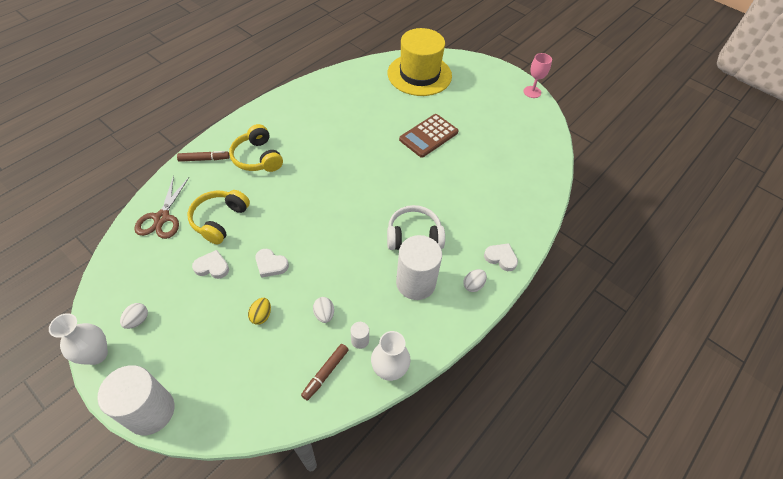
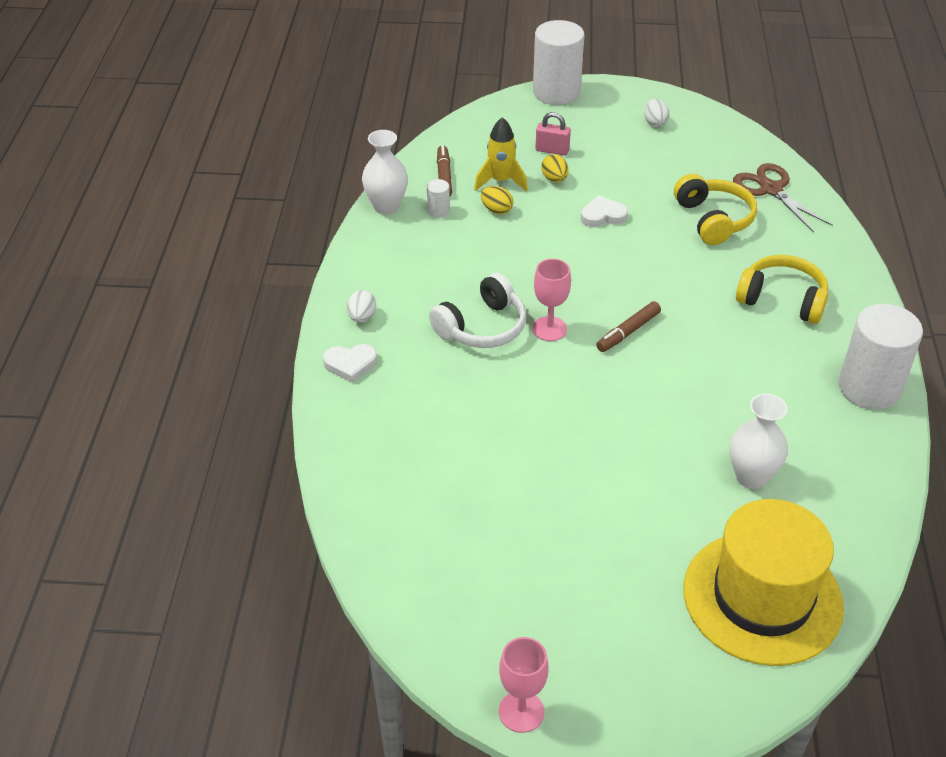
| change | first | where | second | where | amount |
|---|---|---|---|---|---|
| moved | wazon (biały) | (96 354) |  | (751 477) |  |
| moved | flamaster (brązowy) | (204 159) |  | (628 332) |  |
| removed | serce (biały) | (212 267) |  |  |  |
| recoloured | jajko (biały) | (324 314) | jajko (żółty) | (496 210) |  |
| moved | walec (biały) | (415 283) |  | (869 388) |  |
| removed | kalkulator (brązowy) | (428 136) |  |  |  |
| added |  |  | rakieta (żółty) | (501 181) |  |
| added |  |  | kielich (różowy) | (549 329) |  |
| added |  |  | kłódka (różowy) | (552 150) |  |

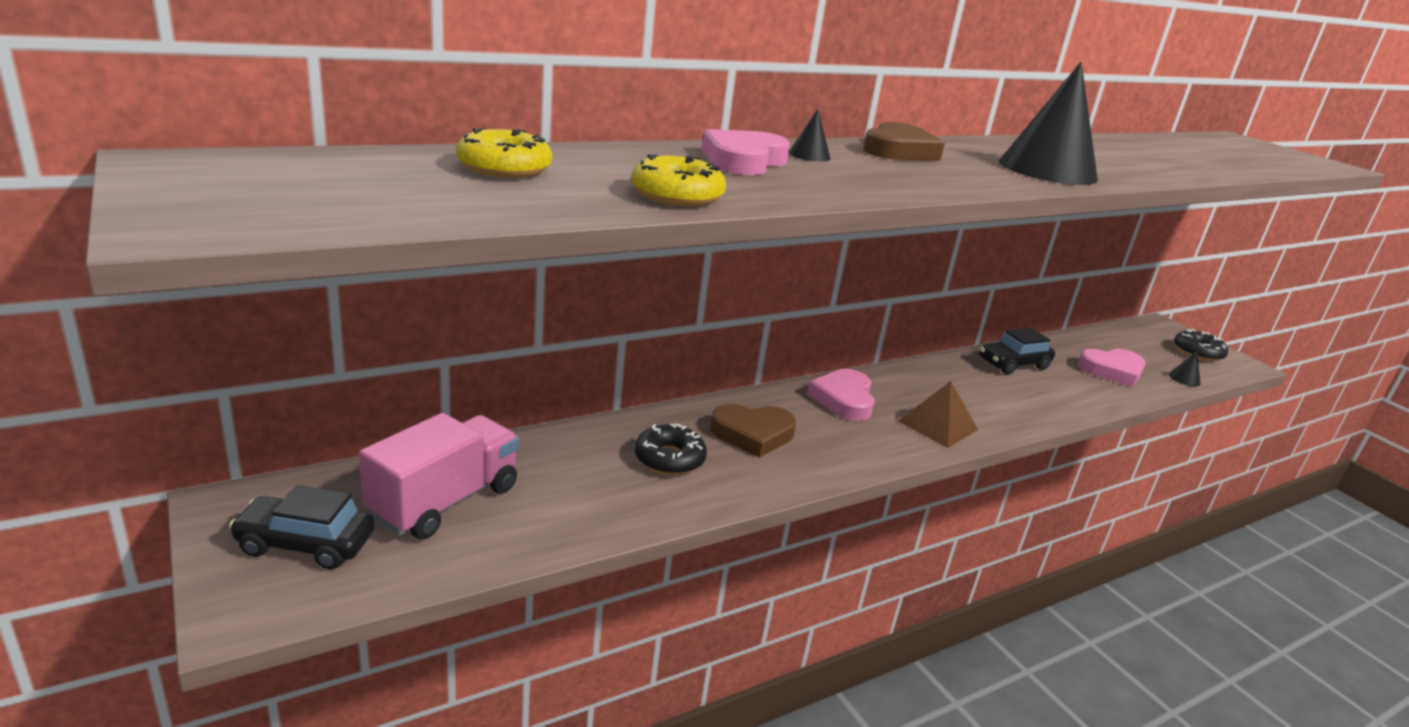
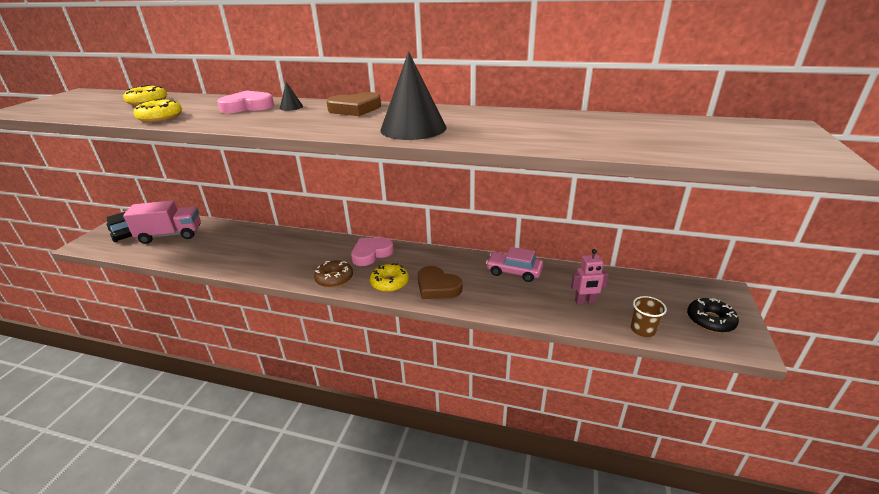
| change | first | where | second | where | amount |
|---|---|---|---|---|---|
| removed | donut (czarny) | (669 459) |  |  |  |
| moved | serce (brązowy) | (752 434) |  | (437 287) |  |
| replaced | piramida (brązowy) | (938 425) | donut (żółty) | (389 282) |  |
| recoloured | samochód (czarny) | (1013 364) | samochód (różowy) | (514 272) |  |
| replaced | serce (różowy) | (1112 371) | robot (różowy) | (585 301) |  |
| replaced | stożek (czarny) | (1184 379) | szklanka (brązowy) | (642 330) |  |
| added |  |  | donut (brązowy) | (334 278) |  |

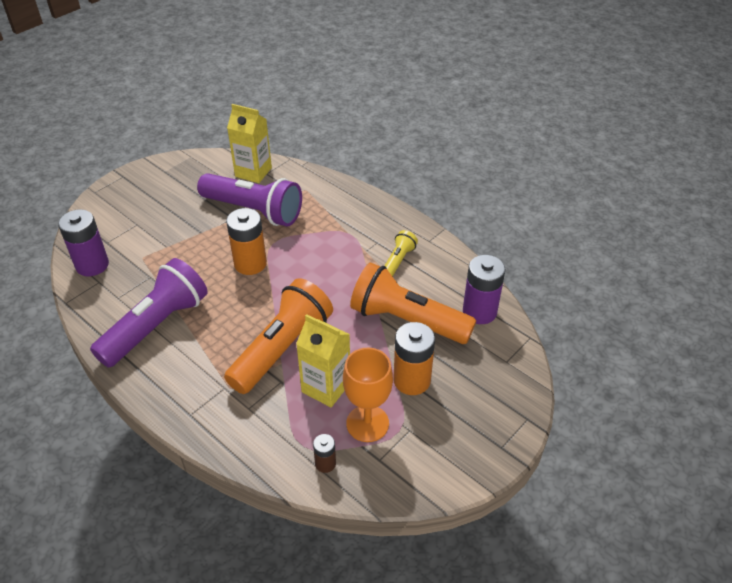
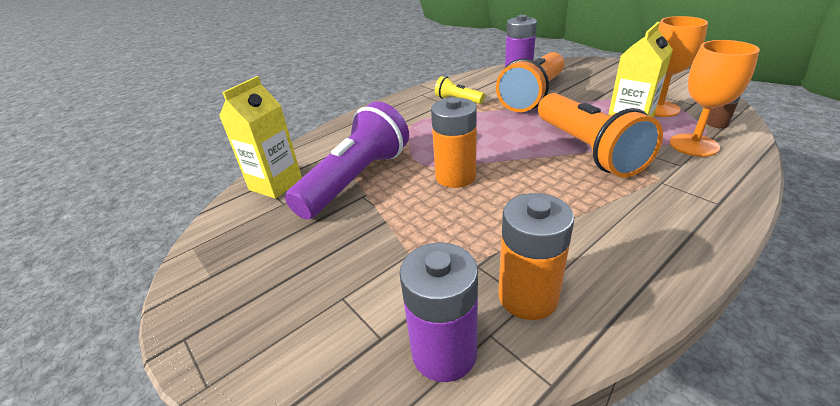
| change | first | where | second | where | amount |
|---|---|---|---|---|---|
| removed | latarka (fioletowy) | (156 326) |  |  |  |
| turned | latarka (pomarańczowy) | (282 348) |  | (587 150) | 150 degrees counterclockwise |
| moved | bateria (pomarańczowy) | (412 380) |  | (528 297) |  |
| added |  |  | kielich (pomarańczowy) | (693 145) |  |

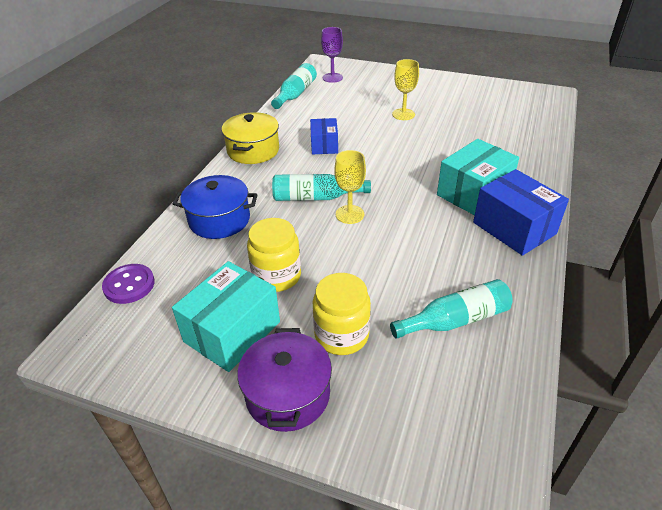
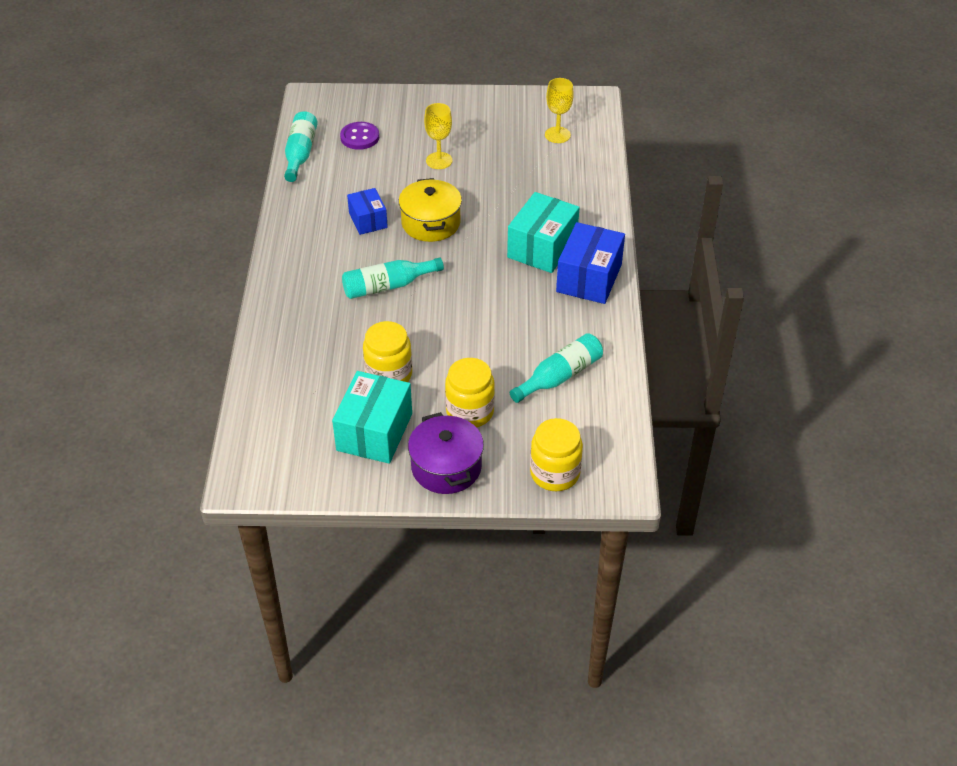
| change | first | where | second | where | amount |
|---|---|---|---|---|---|
| moved | guzik (fioletowy) | (129 285) |  | (360 137) |  |
| removed | garnek (niebieski) | (219 220) |  |  |  |
| moved | garnek (żółty) | (253 150) |  | (431 223) |  |
| removed | kielich (fioletowy) | (332 78) |  |  |  |
| moved | kielich (żółty) | (349 214) |  | (557 135) |  |
| turned | pudełko (niebieski) | (514 228) |  | (589 278) | 75 degrees clockwise |
| added |  |  | słoik (żółty) | (555 473) |  |

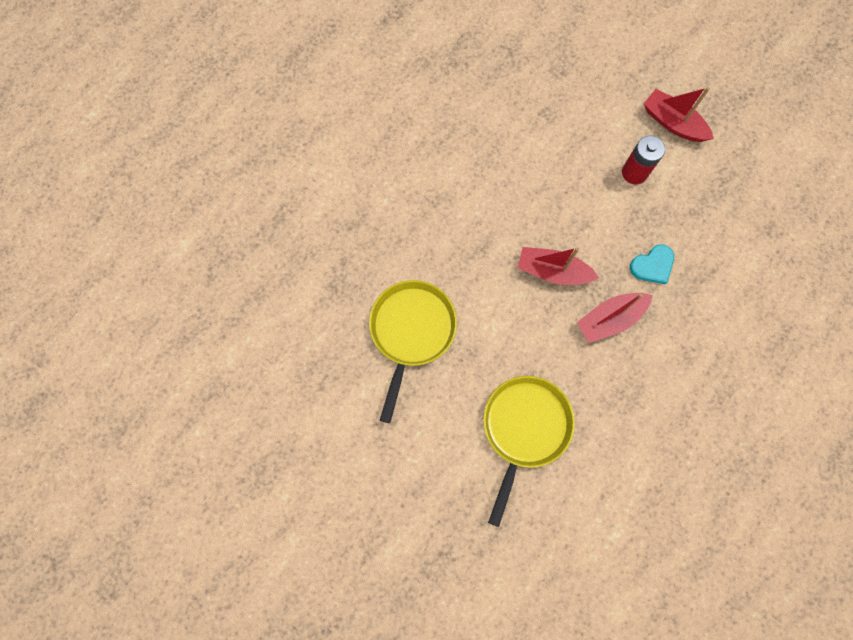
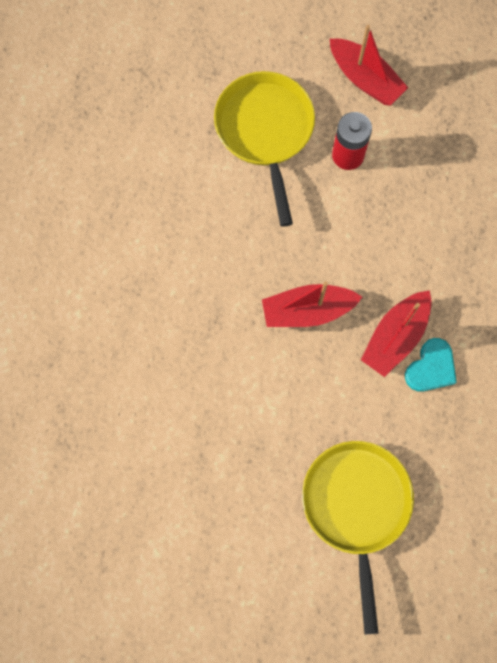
| change | first | where | second | where | amount |
|---|---|---|---|---|---|
| moved | patelnia (żółty) | (411 332) |  | (265 132) |  |
| moved | serce (turkusowy) | (652 265) |  | (431 367) |  |
| turned | łódka (czerwony) | (673 123) |  | (365 79) | 150 degrees counterclockwise |

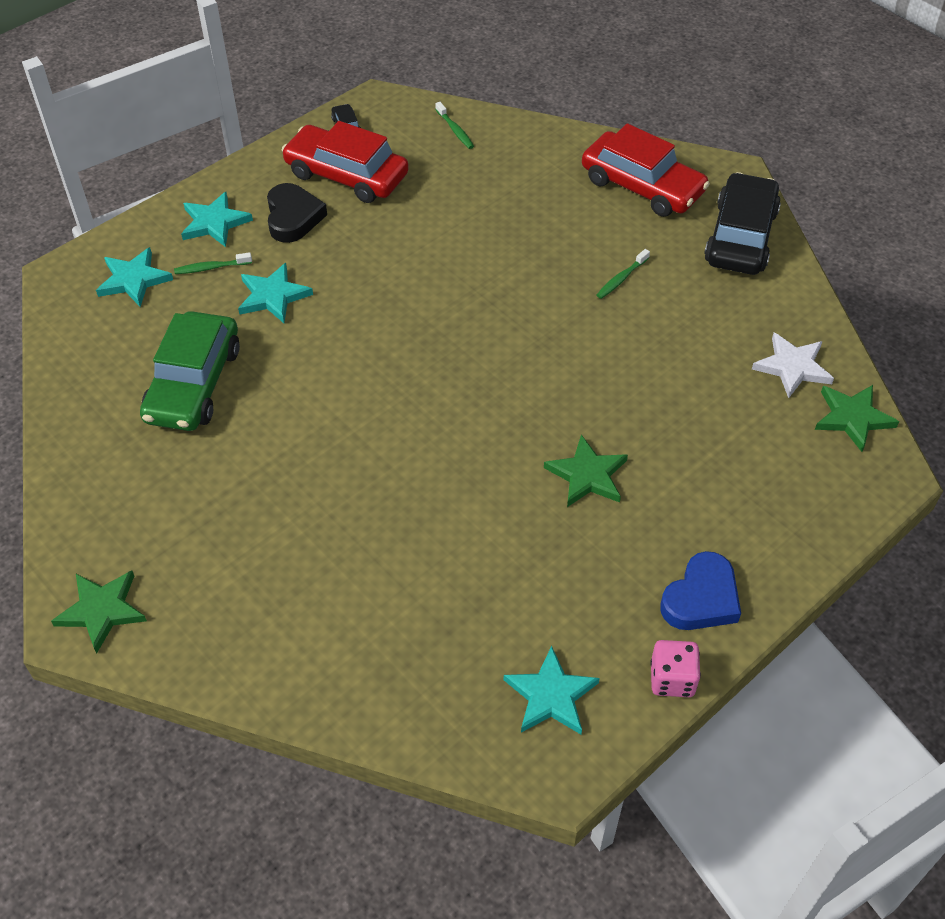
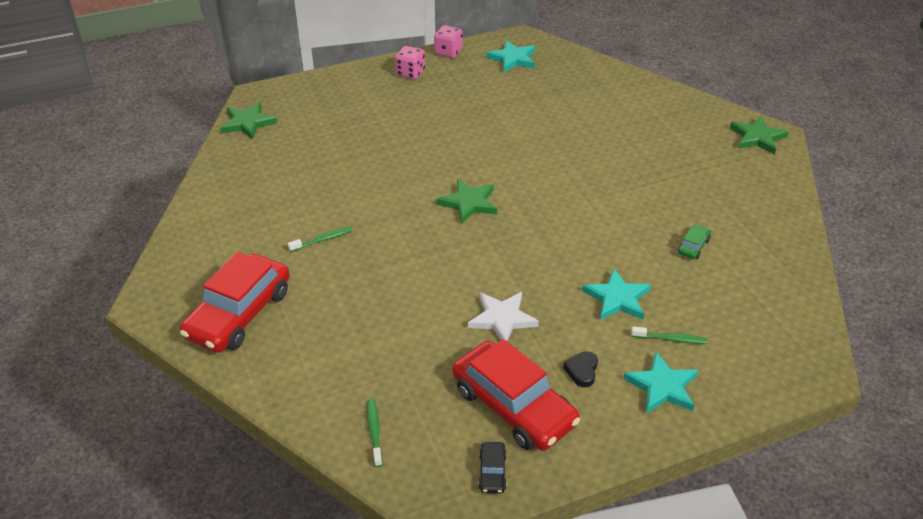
| change | first | where | second | where | amount |
|---|---|---|---|---|---|
| removed | gwiazda (turkusowy) | (134 280) |  |  |  |
| resized | samochód (zielony) | (193 383) |  | (693 246) | x0.41 |
| resized | serce (czarny) | (293 217) |  | (582 371) | x0.56 |
| moved | gwiazda (zielony) | (587 475) |  | (469 203) |  |
| turned | samochód (czerwony) | (642 186) |  | (239 314) | 120 degrees counterclockwise |
| replaced | serce (niebieski) | (701 598) | kostka do gry (różowy) | (410 73) |  |
| removed | samochód (czarny) | (741 237) |  |  |  |
| moved | gwiazda (biały) | (792 367) |  | (502 319) |  |

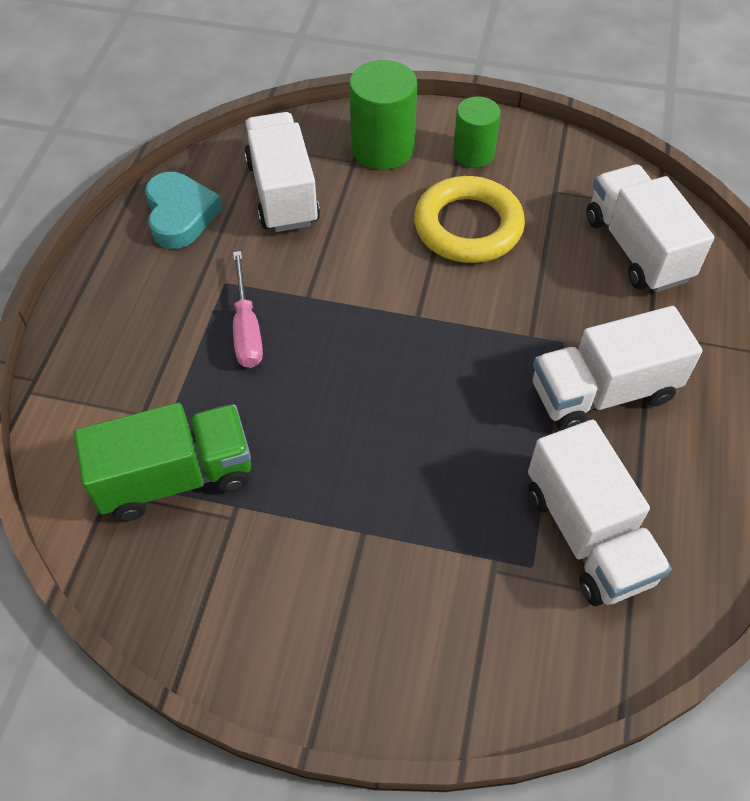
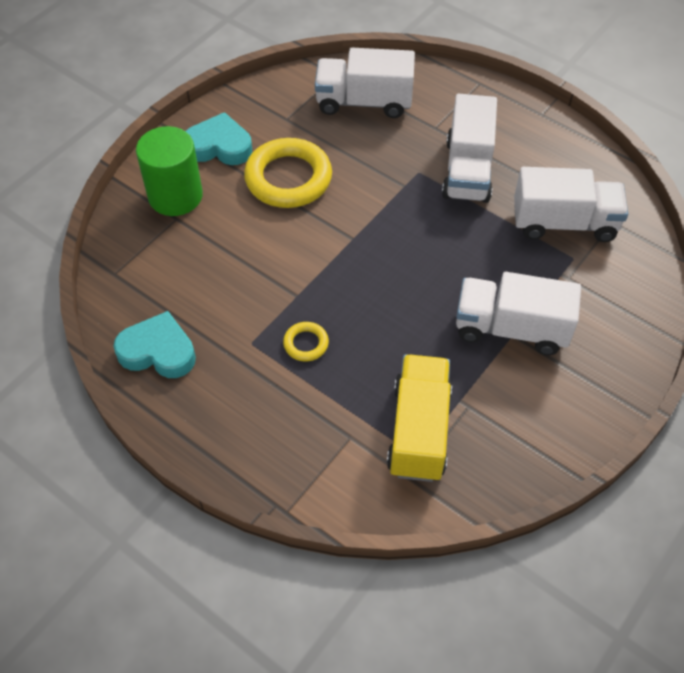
| change | first | where | second | where | amount |
|---|---|---|---|---|---|
| recoloured | ciężarówka (zielony) | (175 477) | ciężarówka (żółty) | (419 430) |  |
| replaced | śrubokręt (różowy) | (246 328) | pierścień (żółty) | (306 344) |  |
| moved | ciężarówka (biały) | (282 193) |  | (511 328) |  |
| replaced | walec (zielony) | (473 153) | serce (turkusowy) | (219 146) |  |

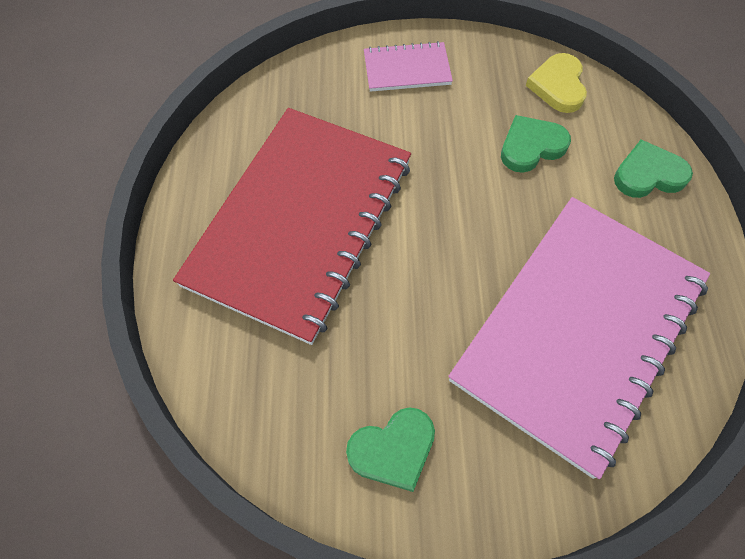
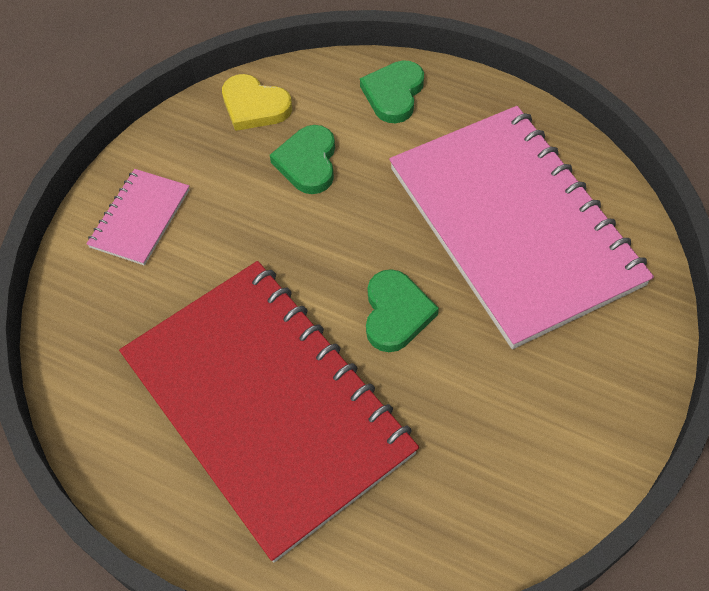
| change | first | where | second | where | amount |
|---|---|---|---|---|---|
| moved | serce (zielony) | (393 450) |  | (396 313) |  |

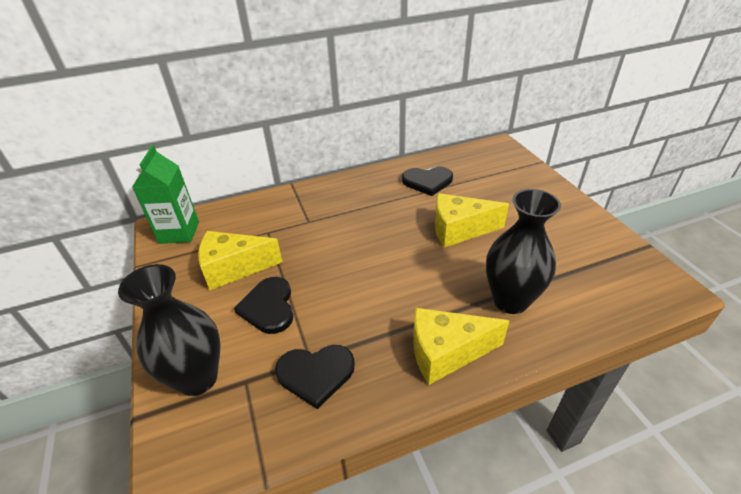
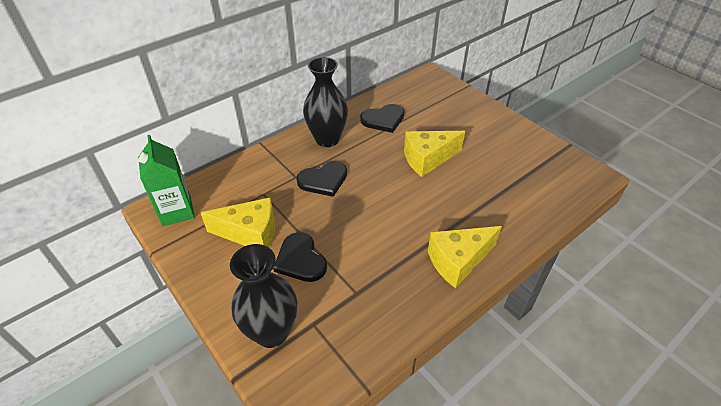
| change | first | where | second | where | amount |
|---|---|---|---|---|---|
| turned | ser (żółty) | (234 268) |  | (250 233) | 150 degrees counterclockwise |
| moved | serce (czarny) | (316 374) |  | (323 180) |  |
| moved | wazon (czarny) | (510 300) |  | (327 139) |  |

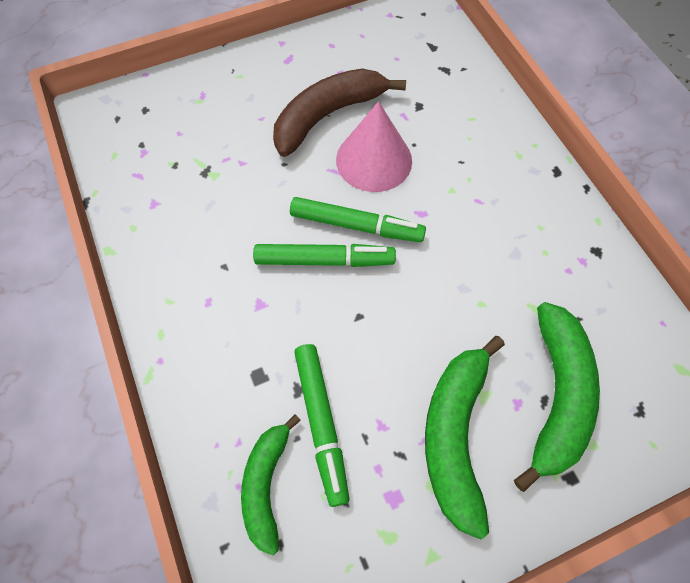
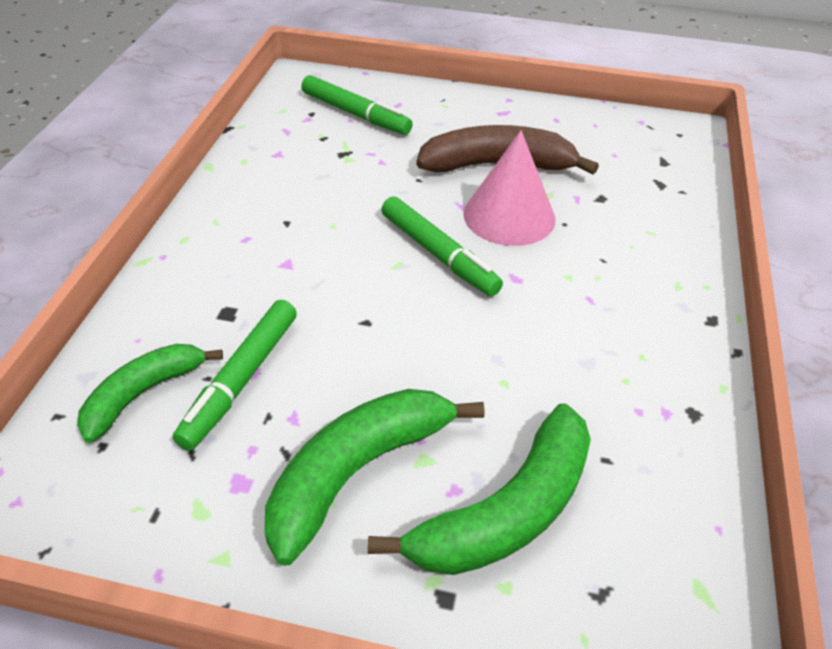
| change | first | where | second | where | amount |
|---|---|---|---|---|---|
| moved | flamaster (zielony) | (324 260) |  | (355 114) |  |

